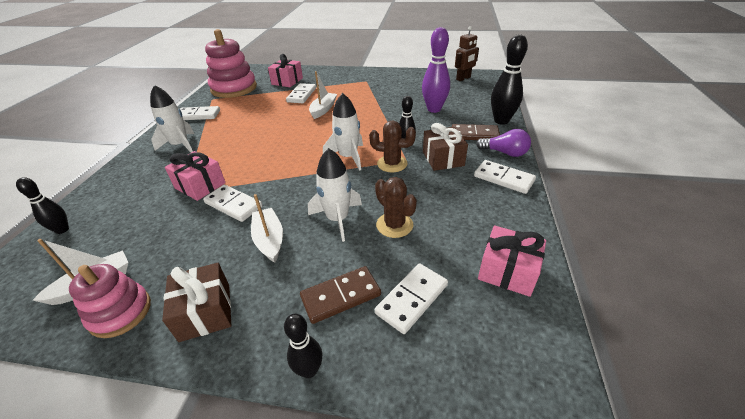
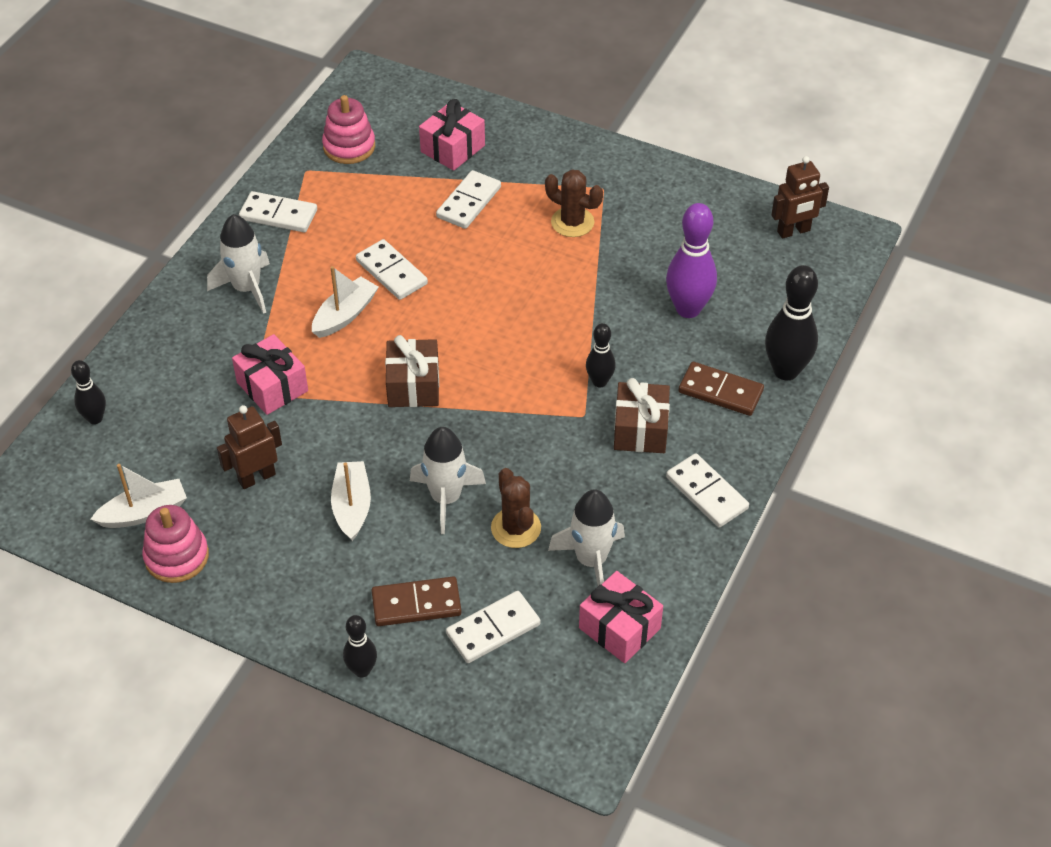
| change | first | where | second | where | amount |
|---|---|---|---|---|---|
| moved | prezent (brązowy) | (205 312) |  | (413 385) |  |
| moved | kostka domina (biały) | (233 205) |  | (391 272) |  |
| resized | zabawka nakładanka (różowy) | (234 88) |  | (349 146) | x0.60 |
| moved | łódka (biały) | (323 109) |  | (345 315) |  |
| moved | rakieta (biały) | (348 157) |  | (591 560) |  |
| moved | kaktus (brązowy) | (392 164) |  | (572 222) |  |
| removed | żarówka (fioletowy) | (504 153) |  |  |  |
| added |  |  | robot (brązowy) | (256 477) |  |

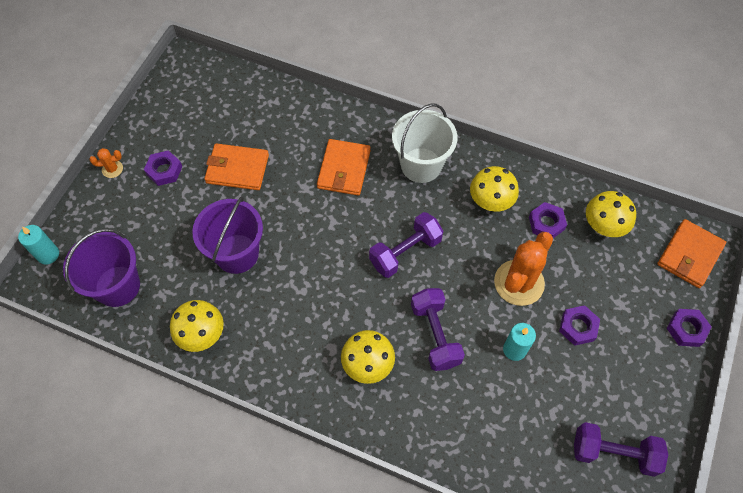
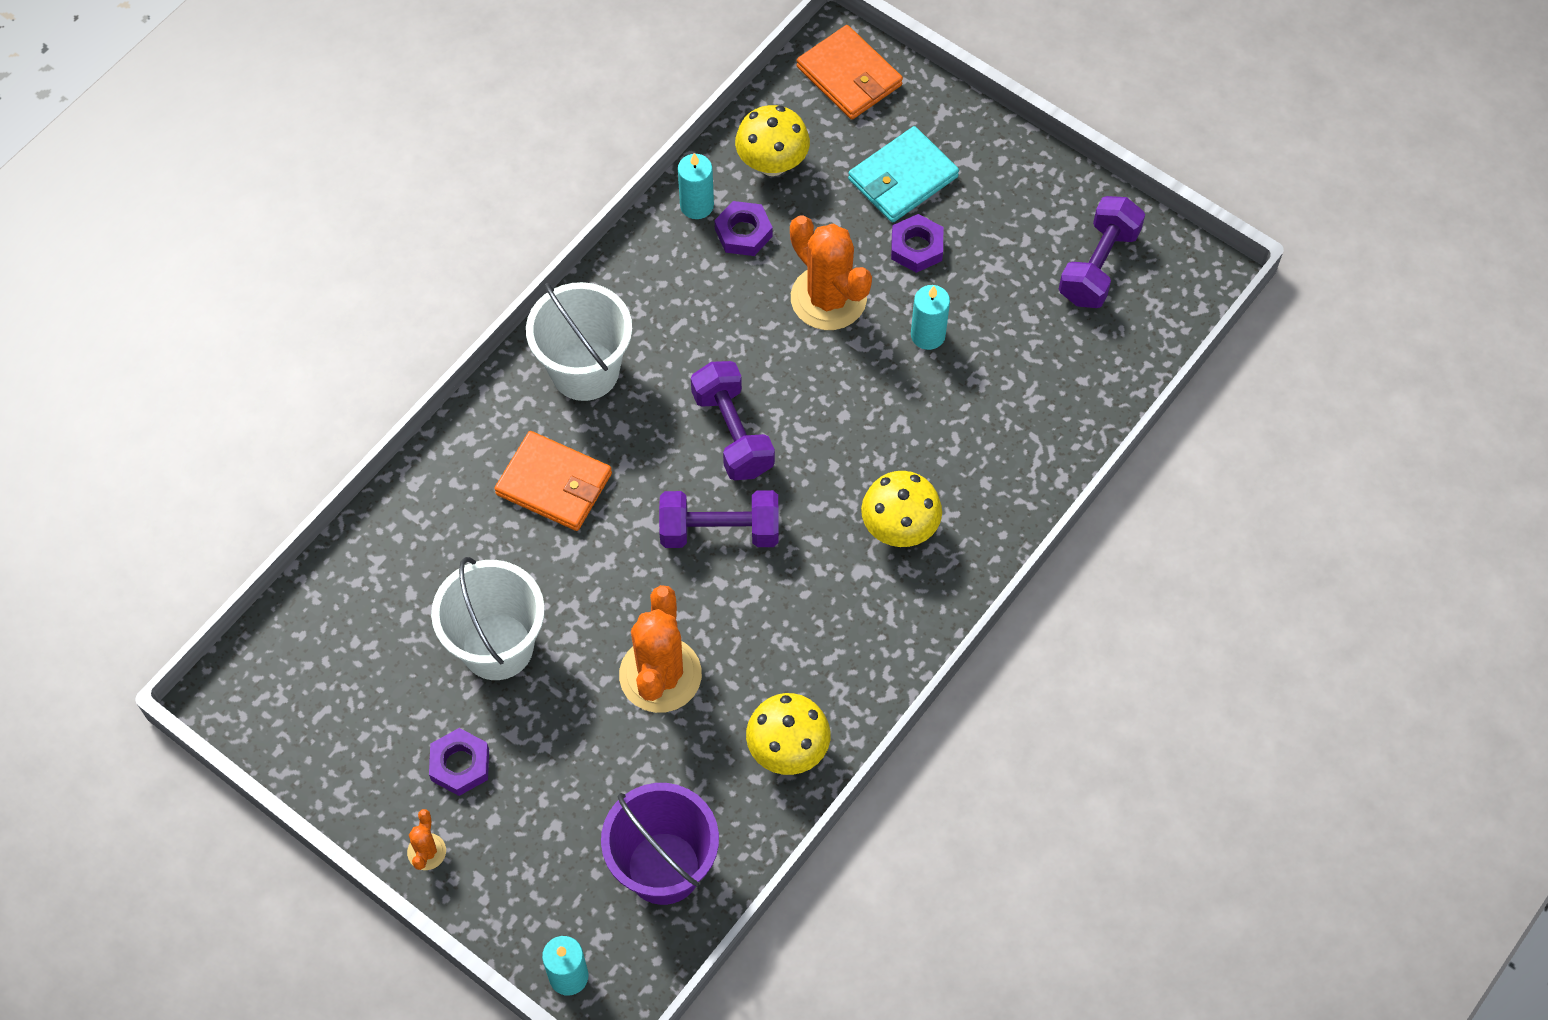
| change | first | where | second | where | amount |
|---|---|---|---|---|---|
| replaced | wiadro (fioletowy) | (237 253) | kaktus (pomarańczowy) | (660 675) |  |
| replaced | portfel (pomarańczowy) | (237 169) | wiadro (biały) | (497 646) |  |
| moved | hantel (fioletowy) | (435 335) |  | (719 531) |  |
| removed | grzyb (żółty) | (490 202) |  |  |  |
| removed | nakrętka (fioletowy) | (686 329) |  |  |  |
| added |  |  | świeca (turkusowy) | (697 205) |  |
| added |  |  | portfel (turkusowy) | (902 178) |  |

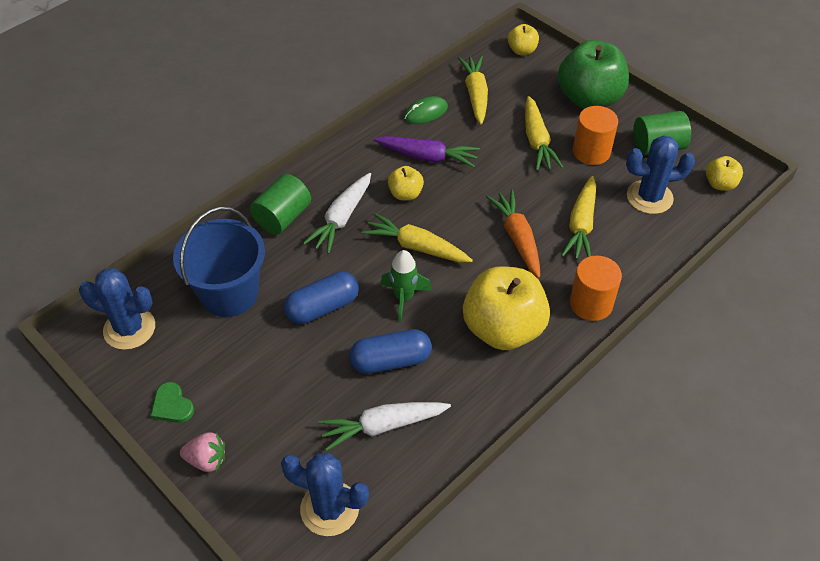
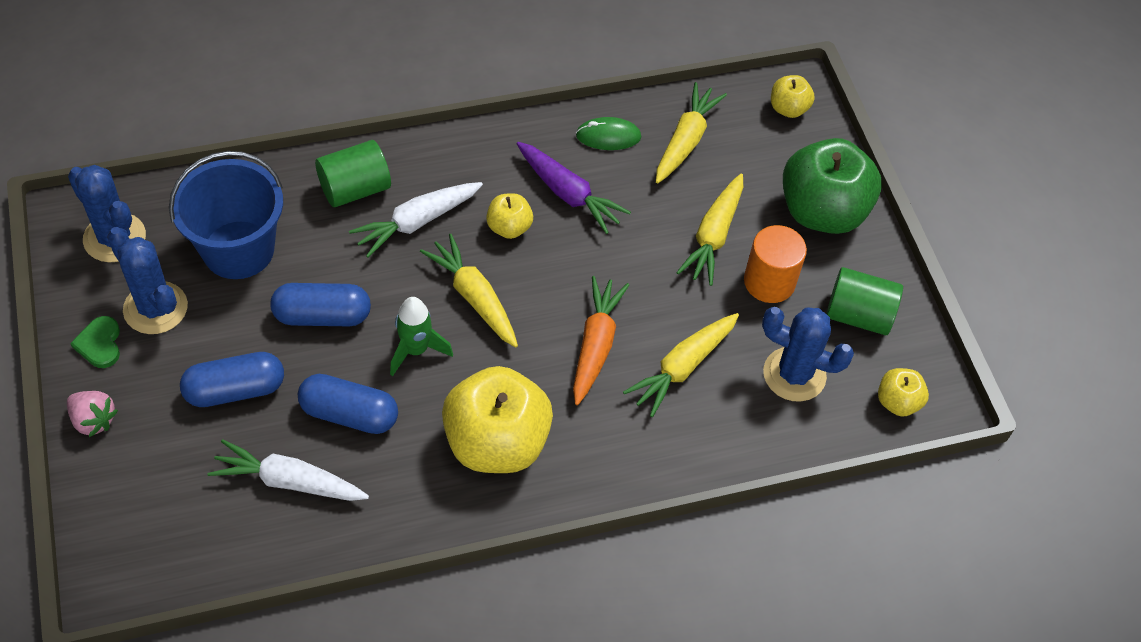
| change | first | where | second | where | amount |
|---|---|---|---|---|---|
| moved | kaktus (niebieski) | (329 508) |  | (155 308) |  |
| removed | walec (pomarańczowy) | (591 304) |  |  |  |
| added |  |  | kapsułka (niebieski) | (235 390) |  |

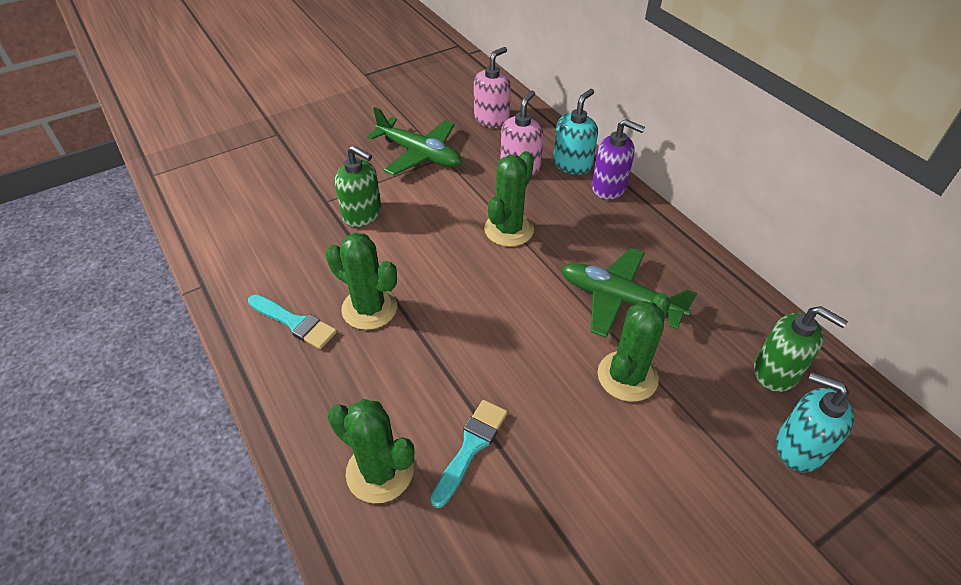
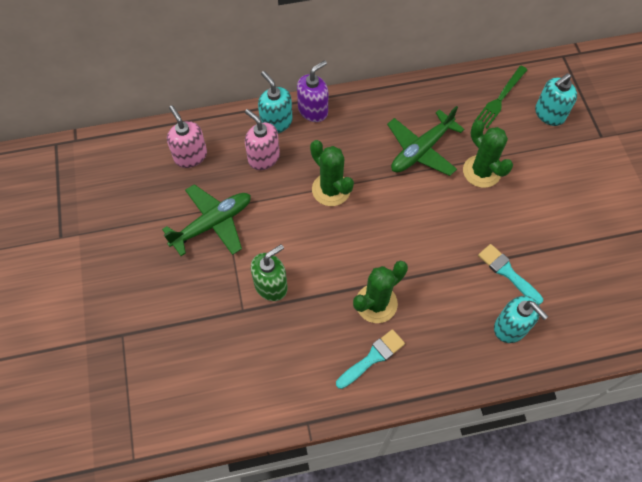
| change | first | where | second | where | amount |
|---|---|---|---|---|---|
| replaced | kaktus (zielony) | (380 471) | dozownik mydła (turkusowy) | (511 327) |  |
| replaced | dozownik mydła (zielony) | (776 372) | widelec (zielony) | (500 98) |  |

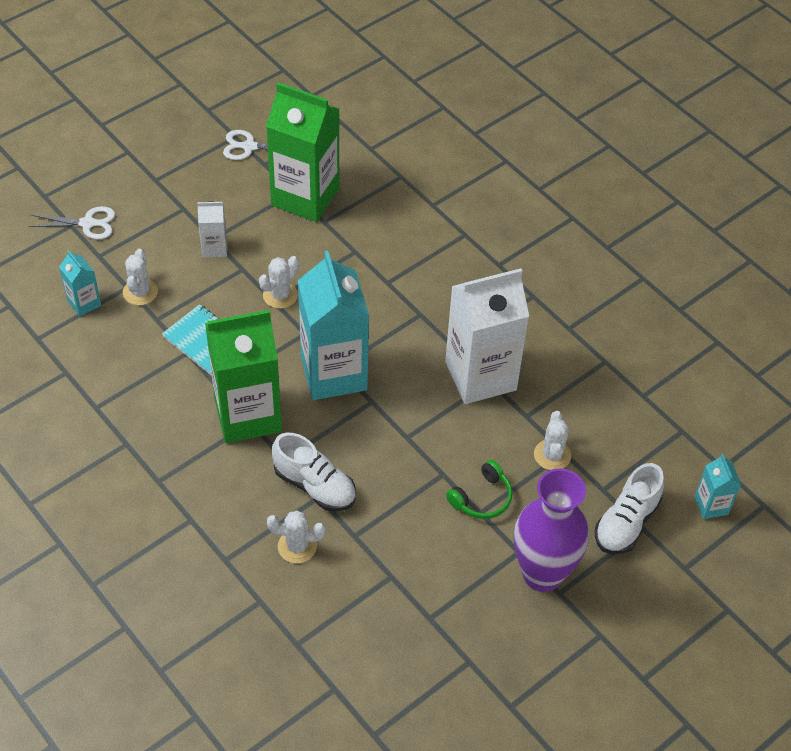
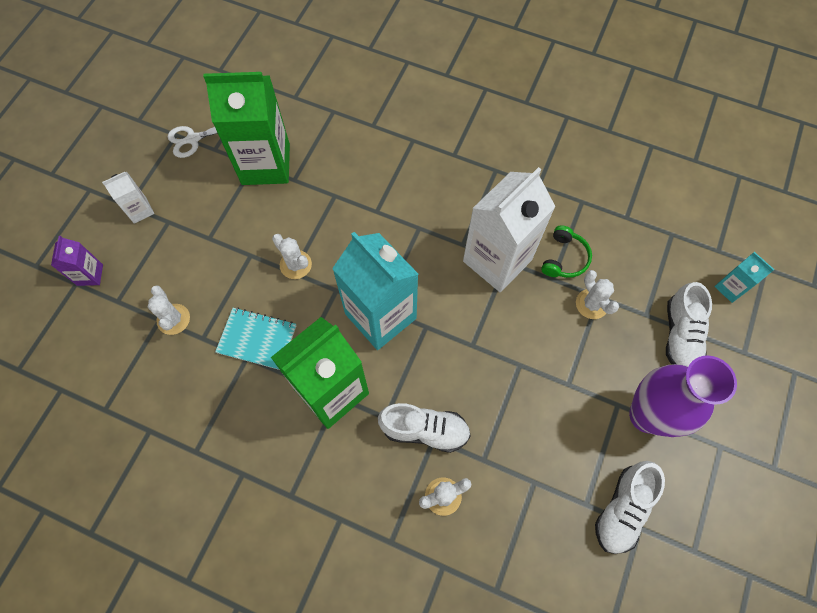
| change | first | where | second | where | amount |
|---|---|---|---|---|---|
| replaced | nożyczki (biały) | (87 223) | karton mleka (fioletowy) | (90 275) |  |
| removed | karton mleka (turkusowy) | (84 303) |  |  |  |
| moved | karton mleka (biały) | (214 248) |  | (140 210) |  |
| turned | kaktus (biały) | (280 295) |  | (295 265) | 60 degrees counterclockwise |
| moved | słuchawki (zielony) | (482 498) |  | (564 258) |  |
| added |  |  | but (biały) | (622 509) |  |

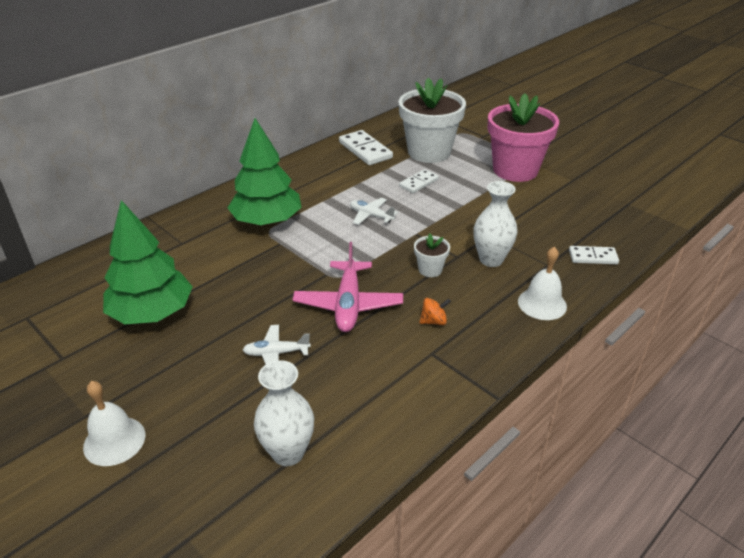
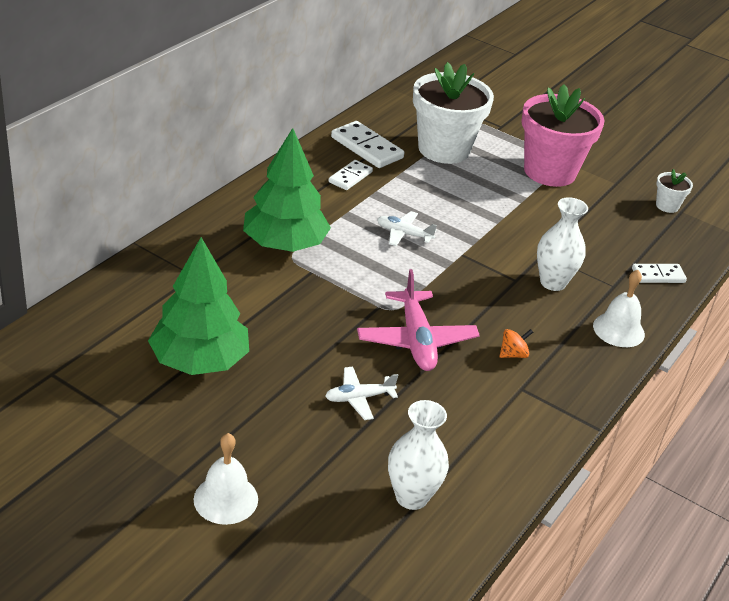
| change | first | where | second | where | amount |
|---|---|---|---|---|---|
| moved | kostka domina (biały) | (419 183) |  | (350 177) |  |
| moved | doniczka (biały) | (430 270) |  | (667 206) |  |

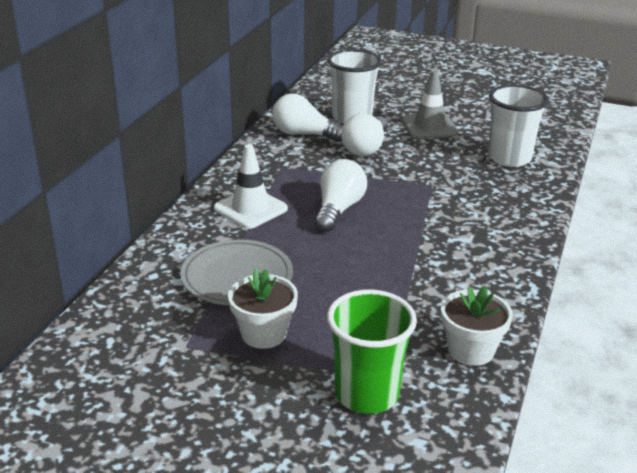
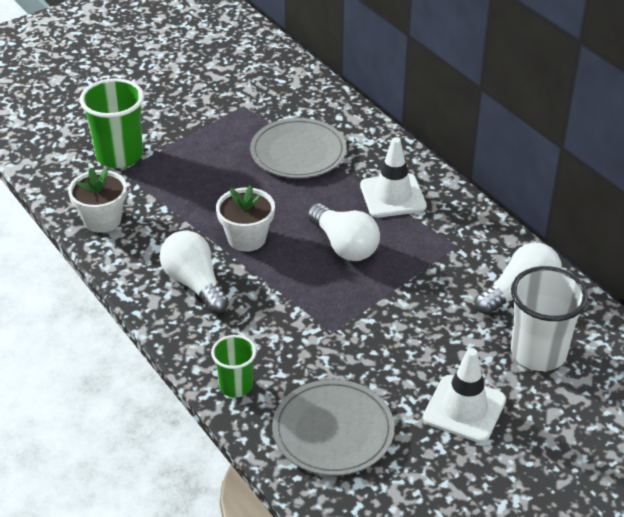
| change | first | where | second | where | amount |
|---|---|---|---|---|---|
| moved | doniczka (biały) | (263 334) |  | (246 238) |  |
| moved | żarówka (biały) | (366 148) |  | (195 284) |  |
| recoloured | pachołek (szary) | (429 126) | pachołek (biały) | (464 409) |  |
| replaced | szklanka (biały) | (509 158) | talerz (szary) | (333 431) |  |
| added |  |  | szklanka (zielony) | (236 386) |  |

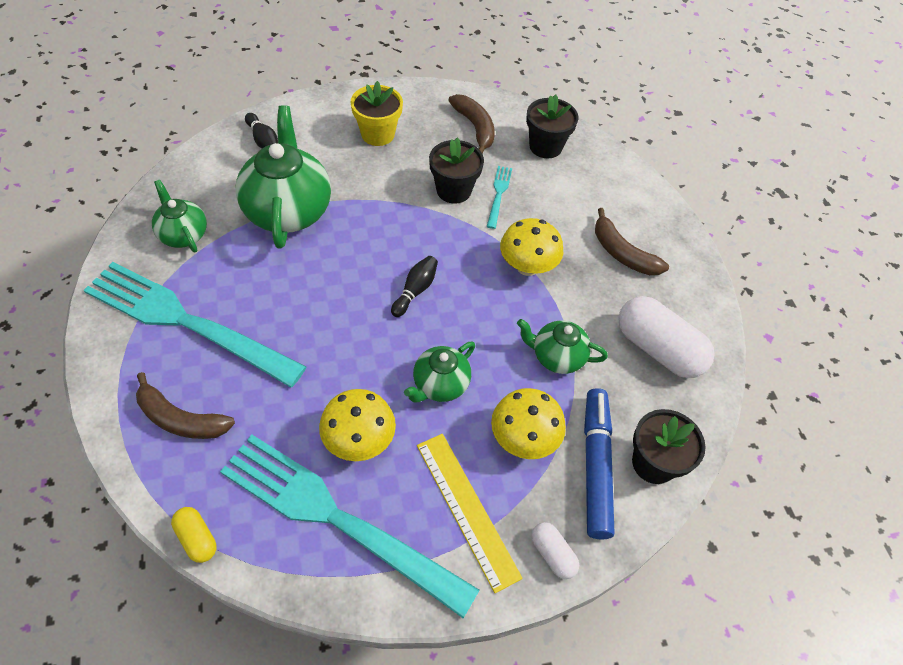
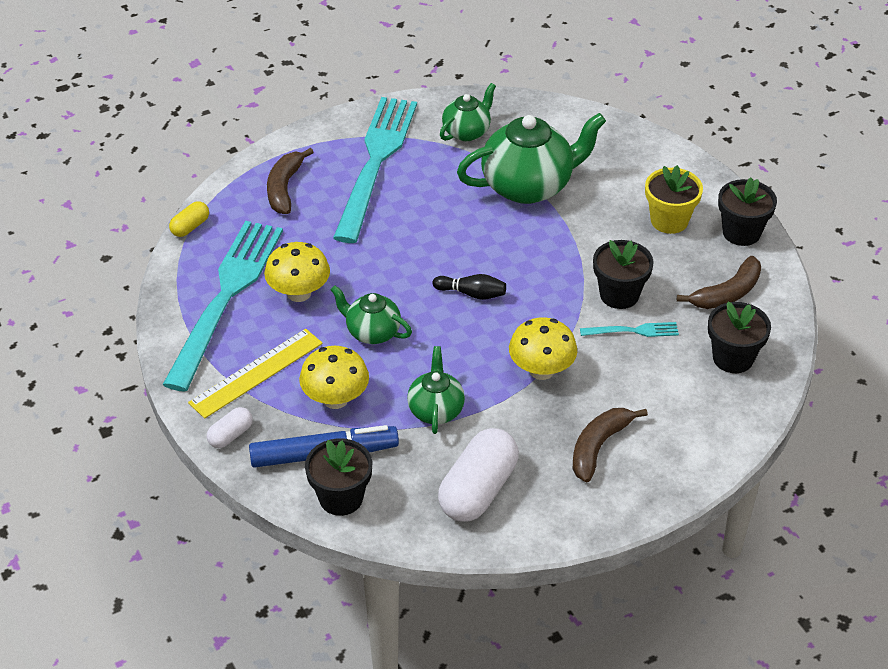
| change | first | where | second | where | amount |
|---|---|---|---|---|---|
| removed | kręgiel (czarny) | (263 140) |  |  |  |
| added |  |  | doniczka (czarny) | (741 232) |  |

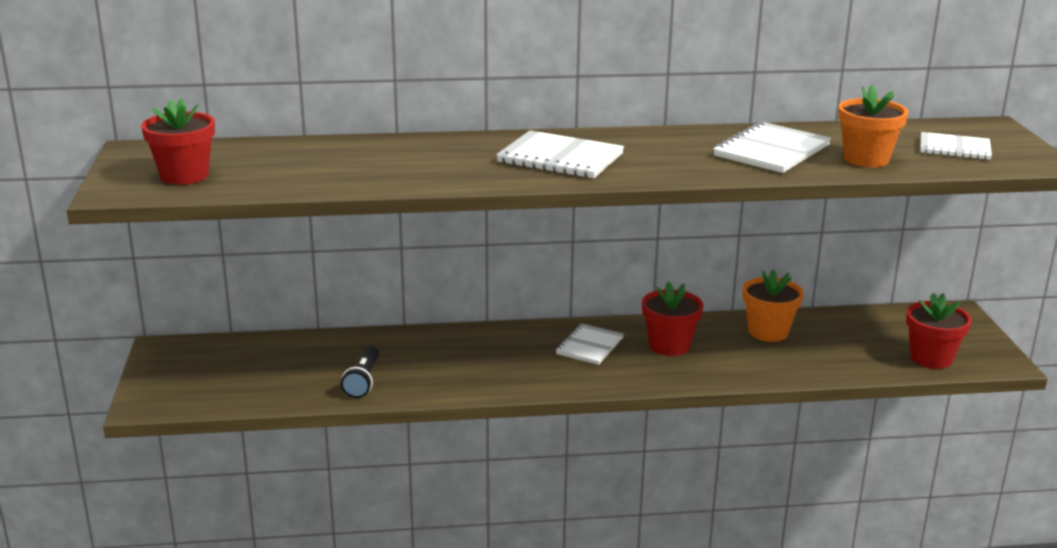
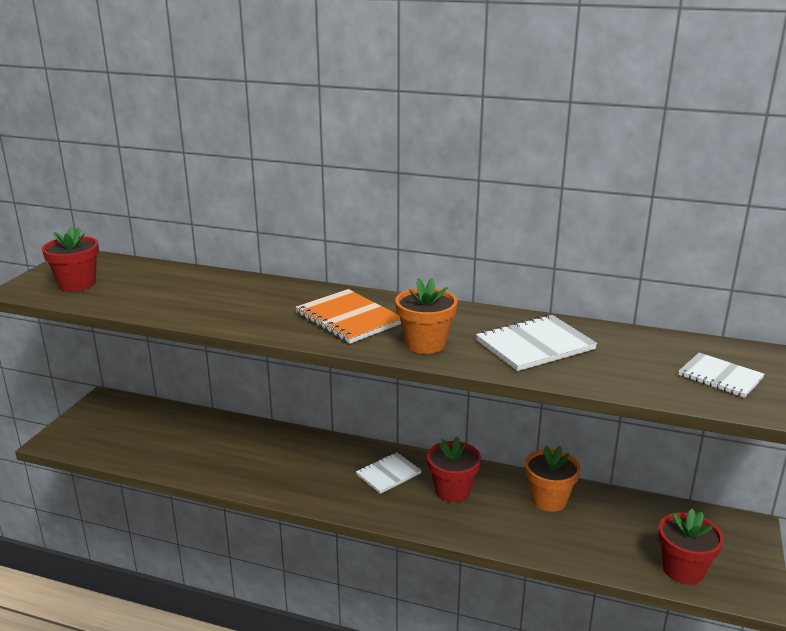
| change | first | where | second | where | amount |
|---|---|---|---|---|---|
| removed | latarka (czarny) | (363 381) |  |  |  |
| recoloured | zeszyt (biały) | (560 158) | zeszyt (pomarańczowy) | (348 318) |  |
| moved | doniczka (pomarańczowy) | (866 159) |  | (425 344) |  |

